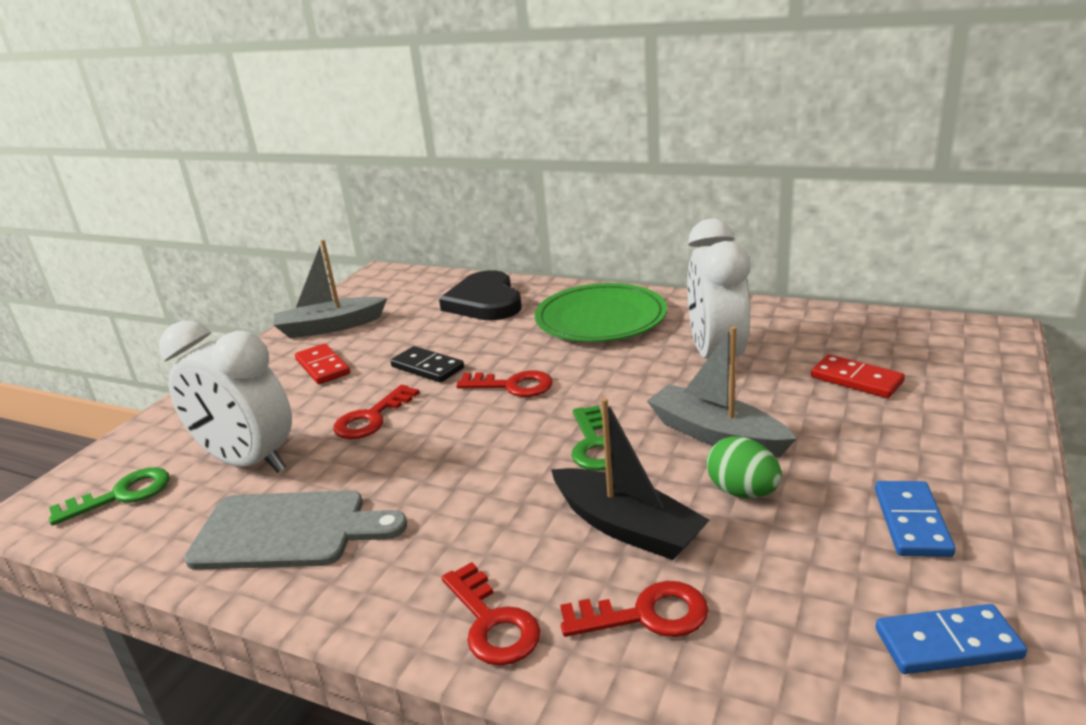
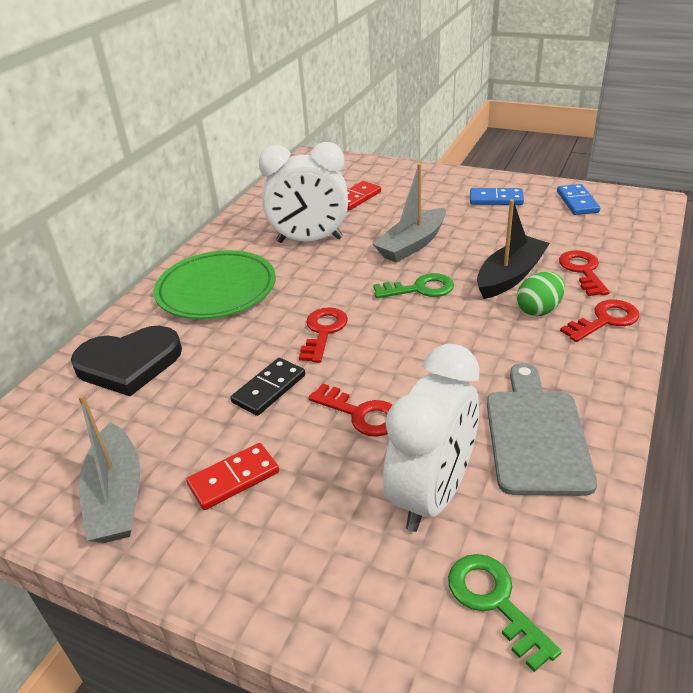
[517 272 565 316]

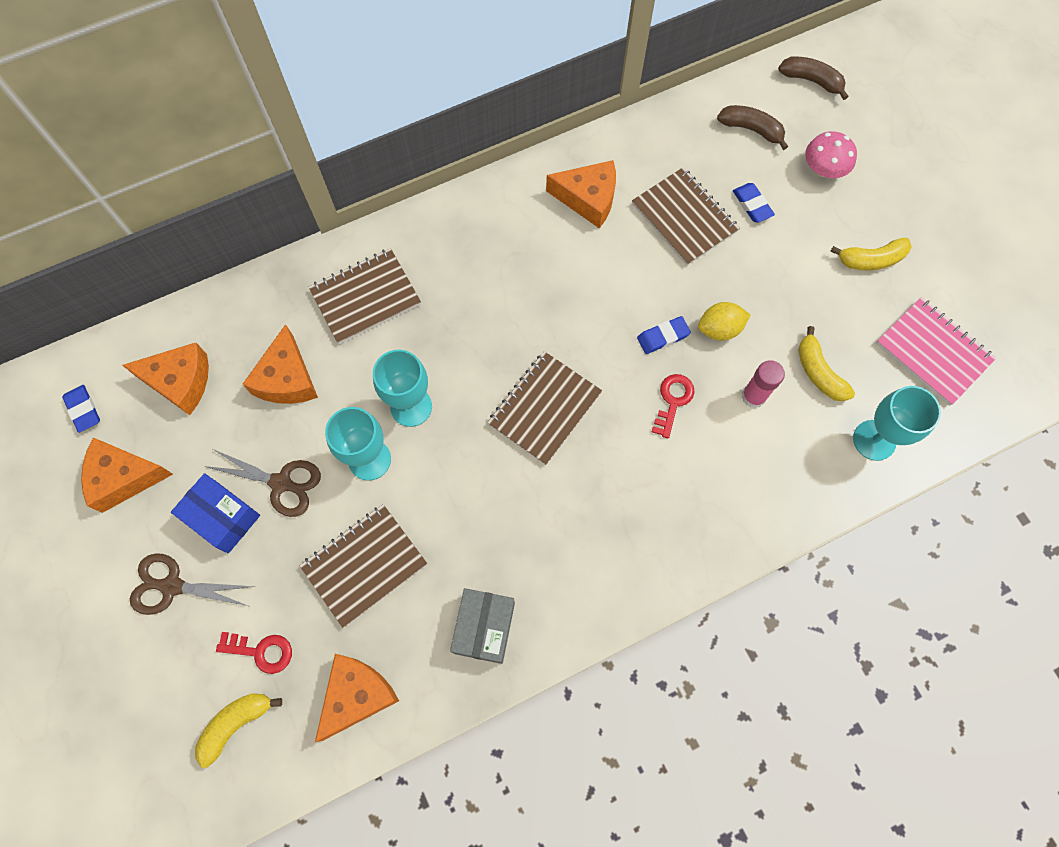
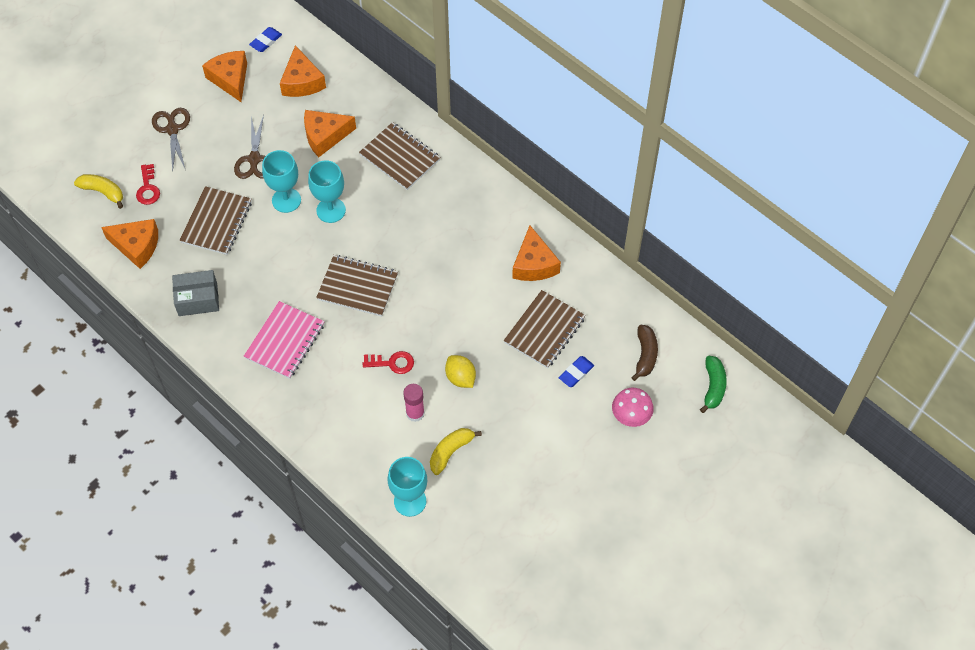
[171 473 260 553] (first image)
[637 316 691 354] (first image)
[830 238 912 270] (first image)
[244 301 325 379]
[700 356 727 413]
[179 186 252 255]

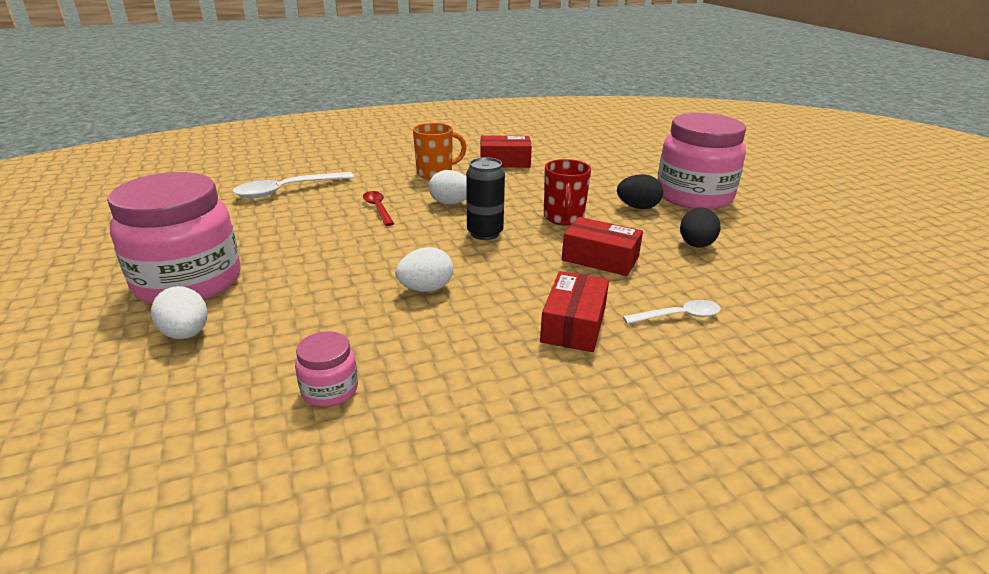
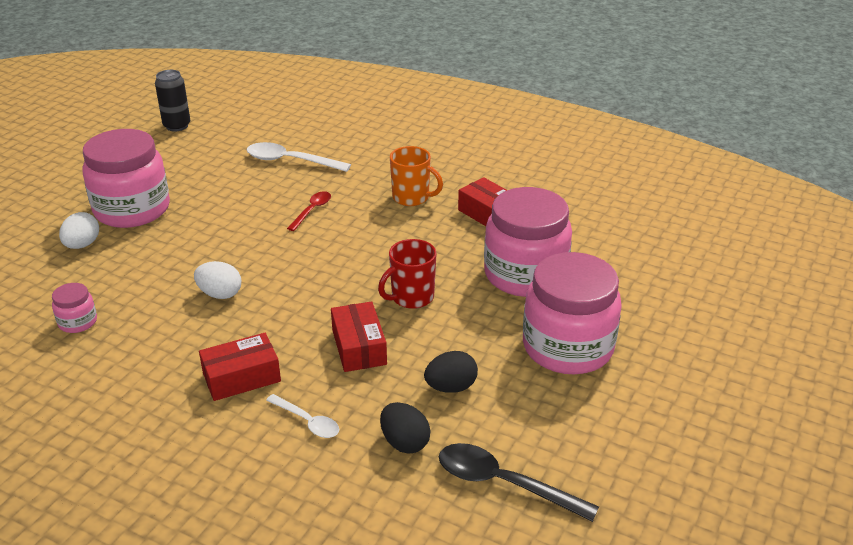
[429 170 467 205] (first image)
[439 443 599 522]
[484 187 572 297]
[155 70 190 132]
[380 402 431 454]

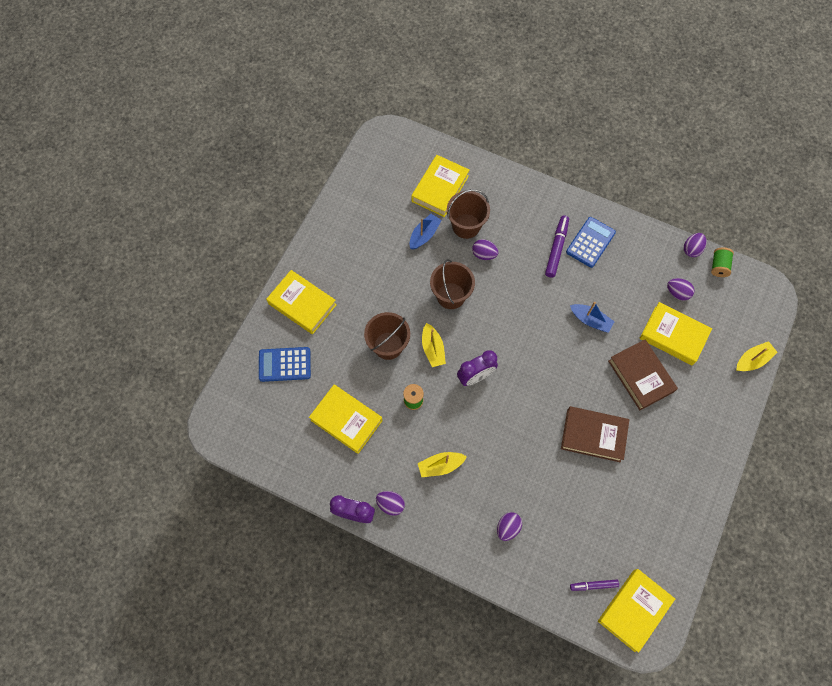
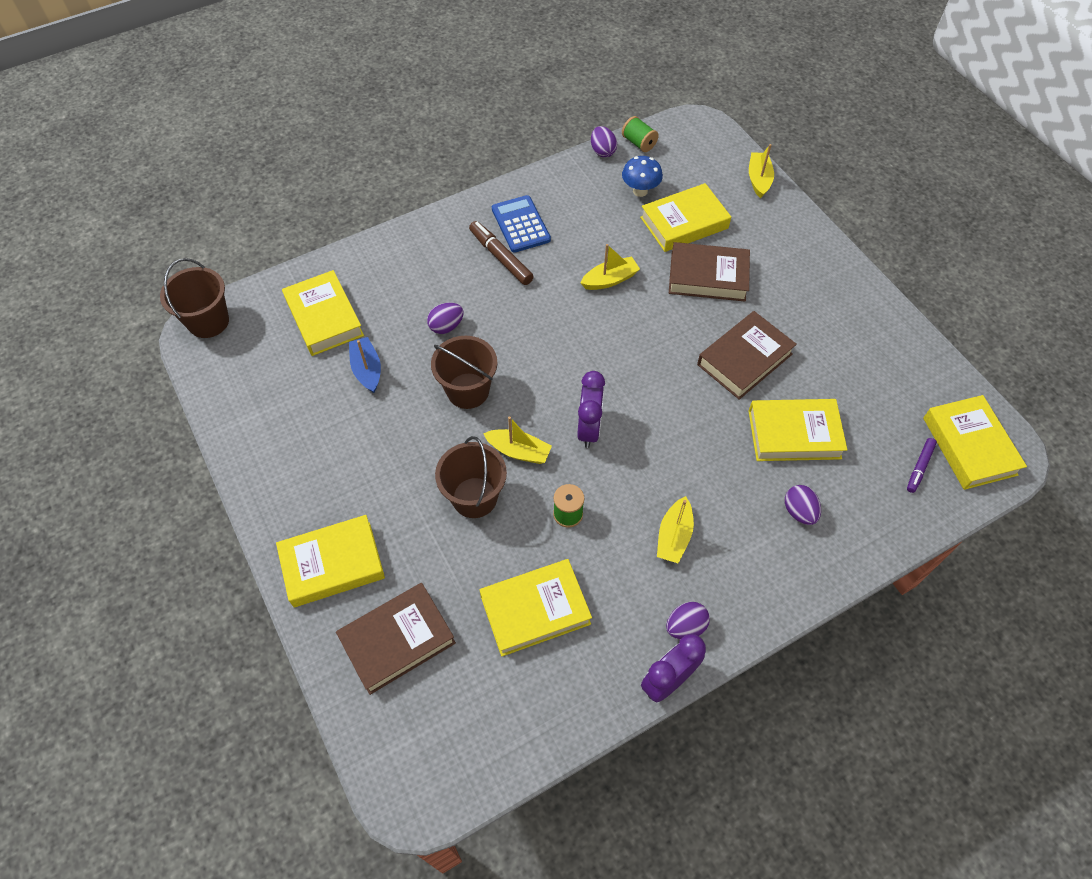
[748 399 847 461]
[160 258 229 338]
[336 583 456 695]
[622 156 663 197]
[469 221 534 285]
[581 244 640 290]

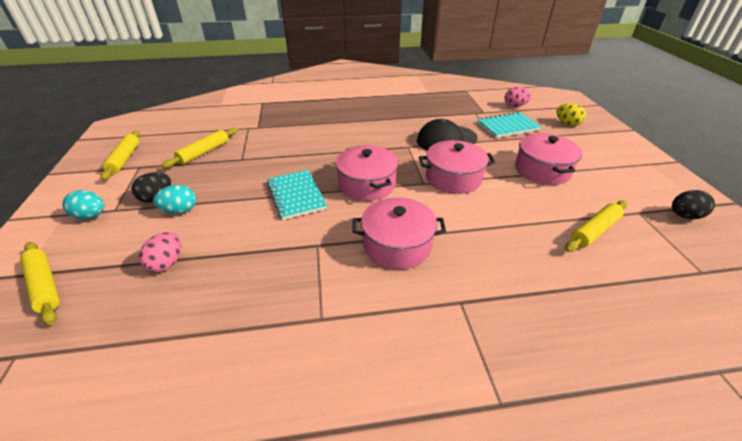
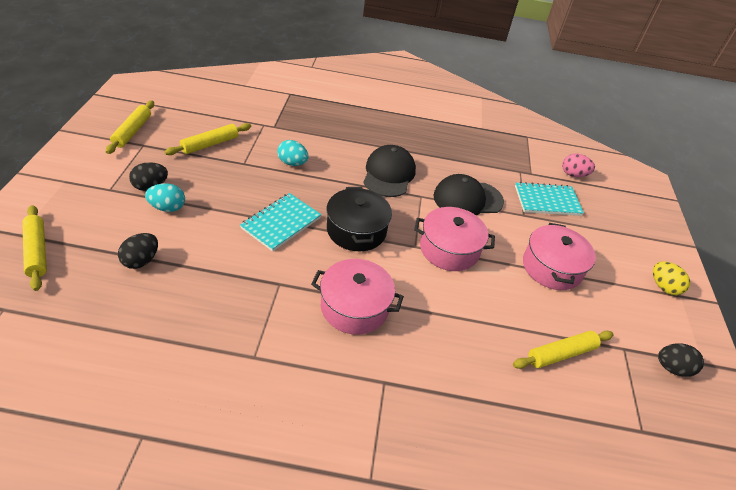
[363 145 416 197]
[277 140 309 166]
[653 261 690 295]
[118 233 158 269]
[326 187 392 251]
[240 193 322 252]

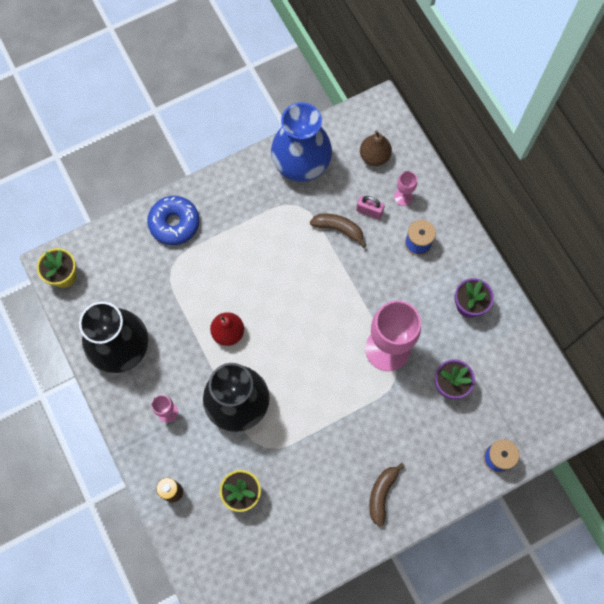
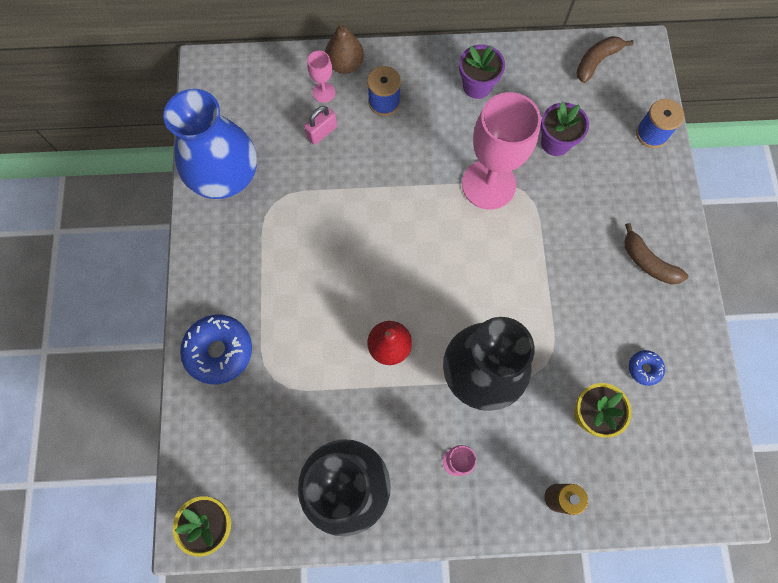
[629 350 665 386]
[576 36 634 83]
[325 22 364 74]

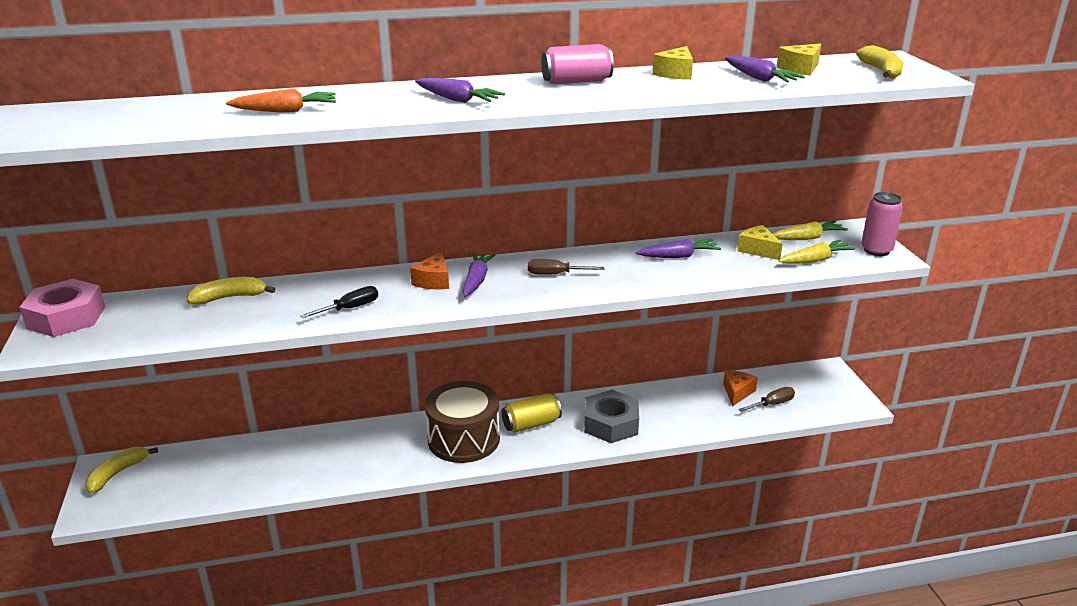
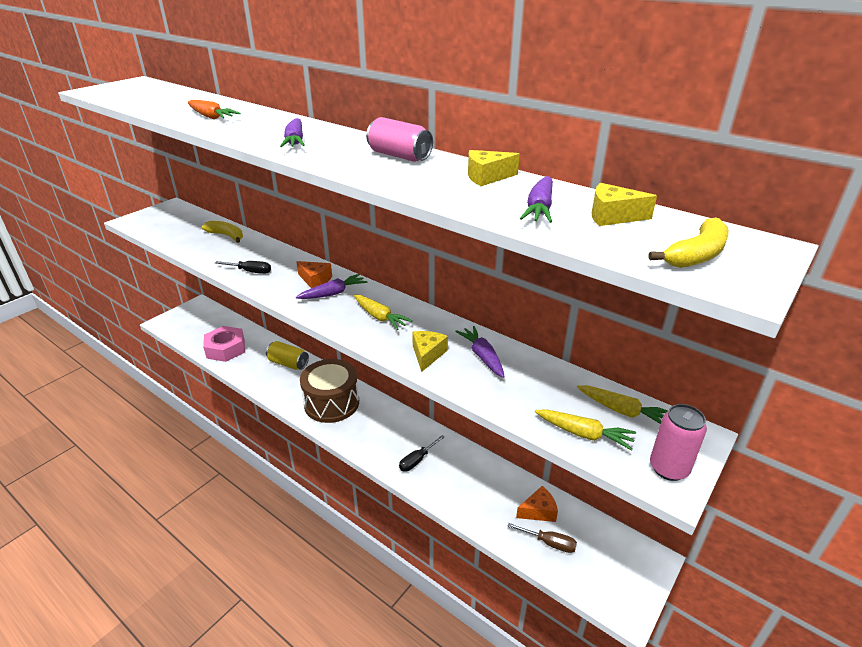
[85 447 158 494] (first image)
[203 326 245 362]
[266 341 309 370]
[412 331 448 372]
[354 295 412 330]
[399 435 444 472]
[296 261 332 288]
[455 326 505 378]

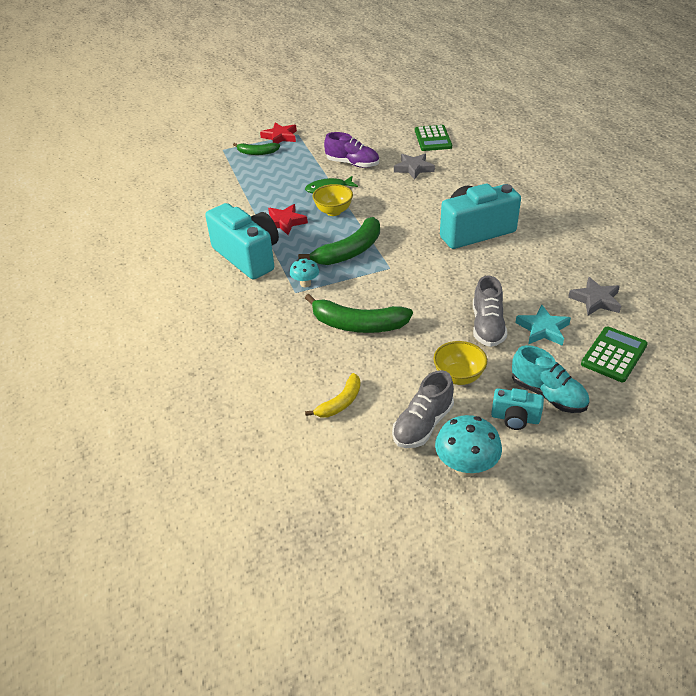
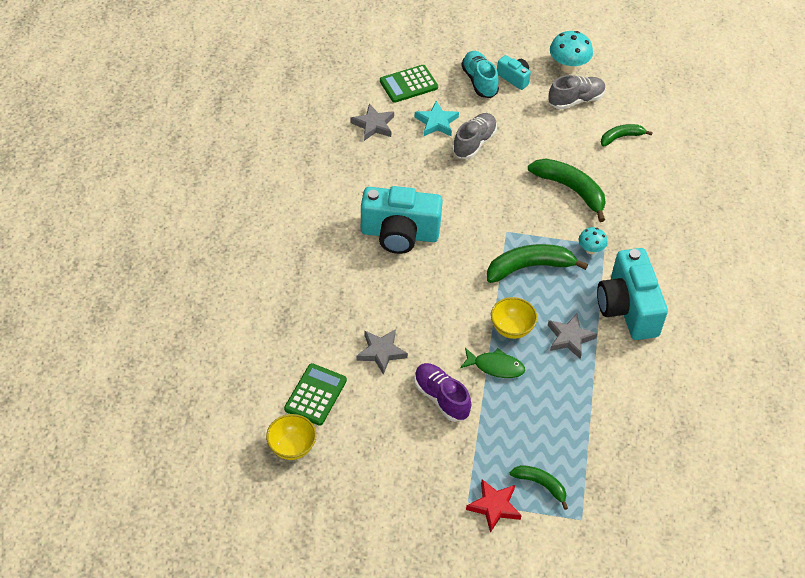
[266 414 316 460]
[548 313 598 359]
[601 124 653 147]

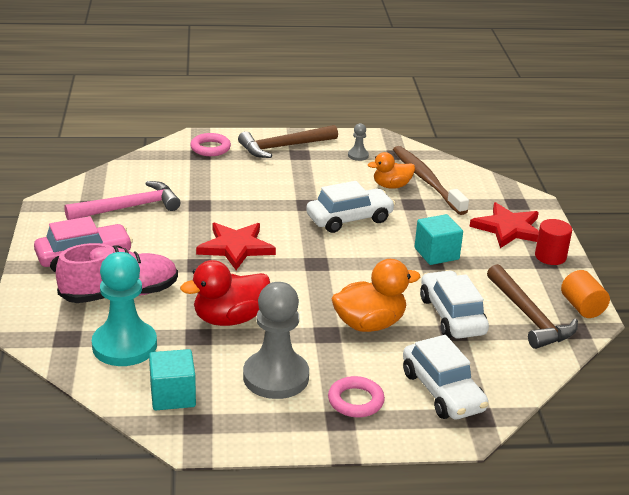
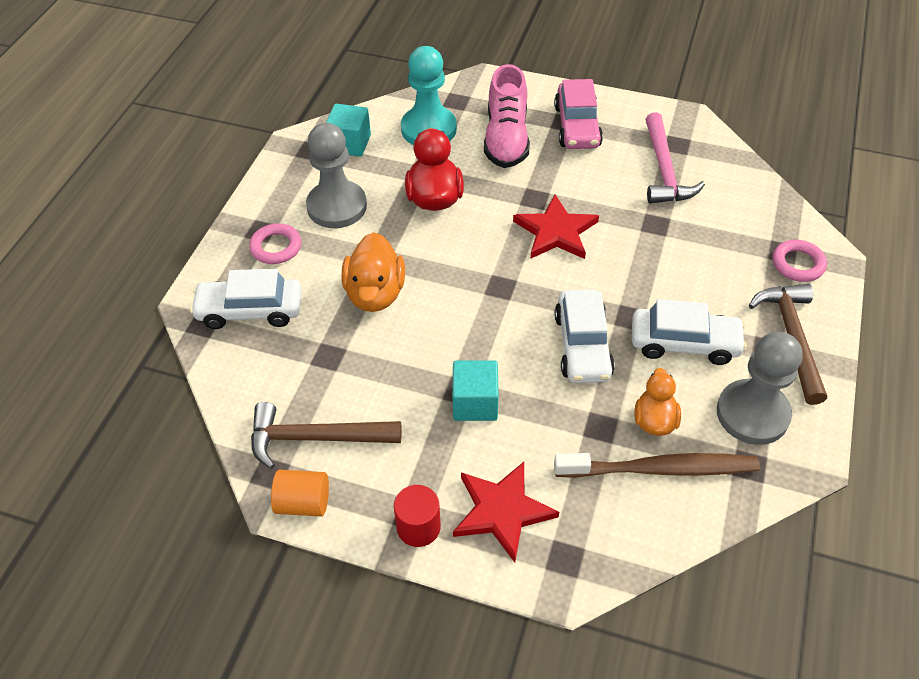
[632 299 747 365]
[717 332 802 445]

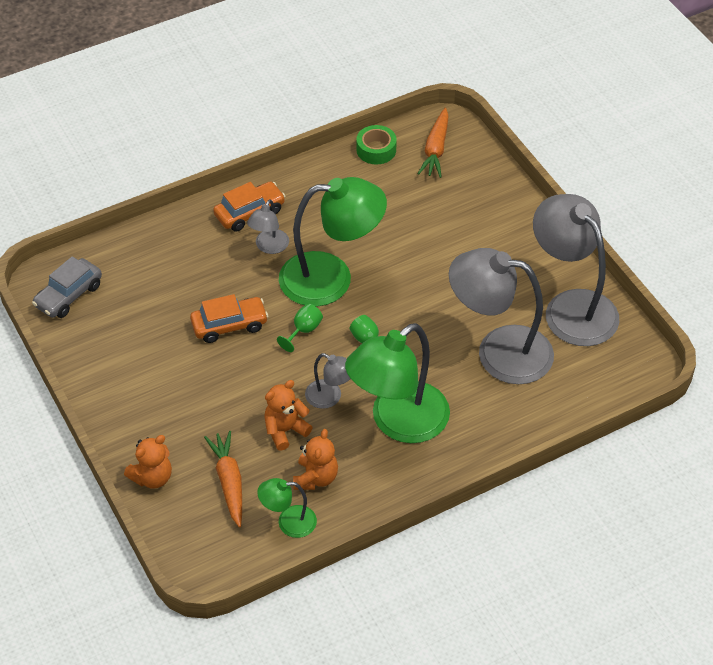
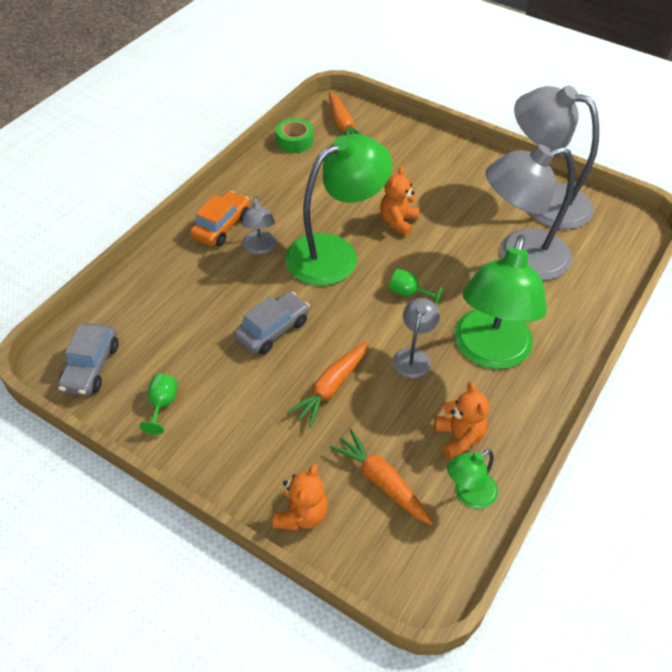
[287 341 368 428]
[380 167 420 236]
[139 374 178 435]
[234 292 310 355]
[393 298 440 378]

